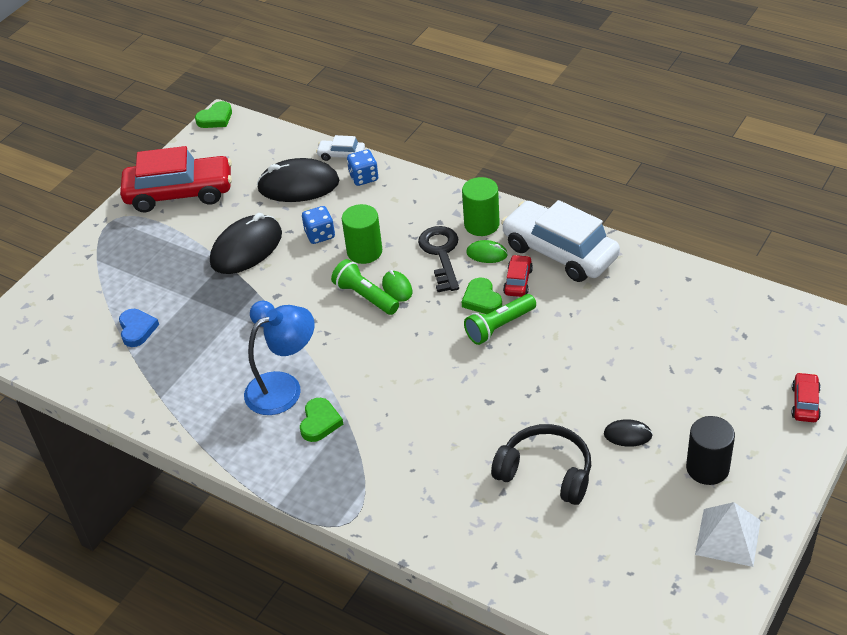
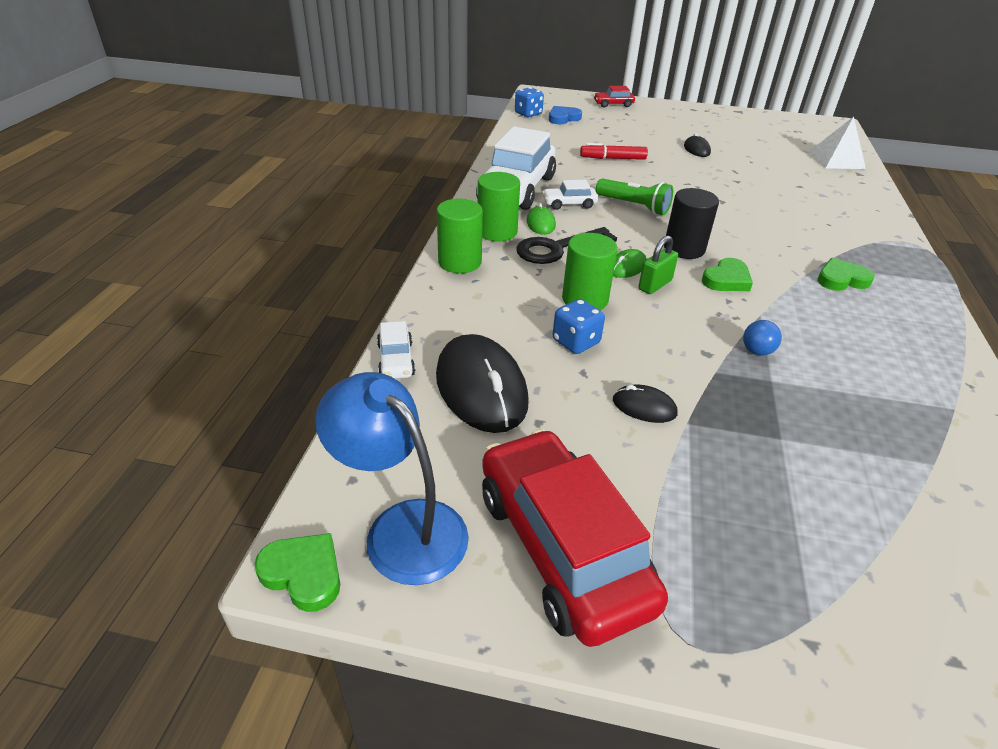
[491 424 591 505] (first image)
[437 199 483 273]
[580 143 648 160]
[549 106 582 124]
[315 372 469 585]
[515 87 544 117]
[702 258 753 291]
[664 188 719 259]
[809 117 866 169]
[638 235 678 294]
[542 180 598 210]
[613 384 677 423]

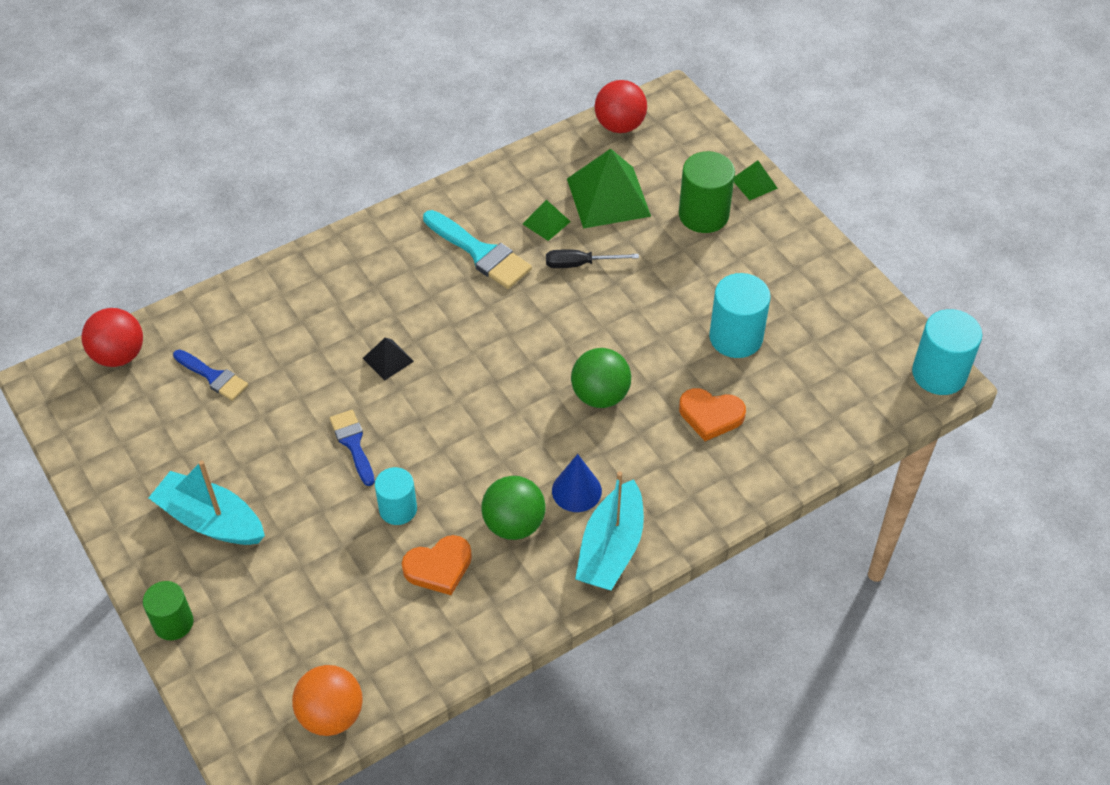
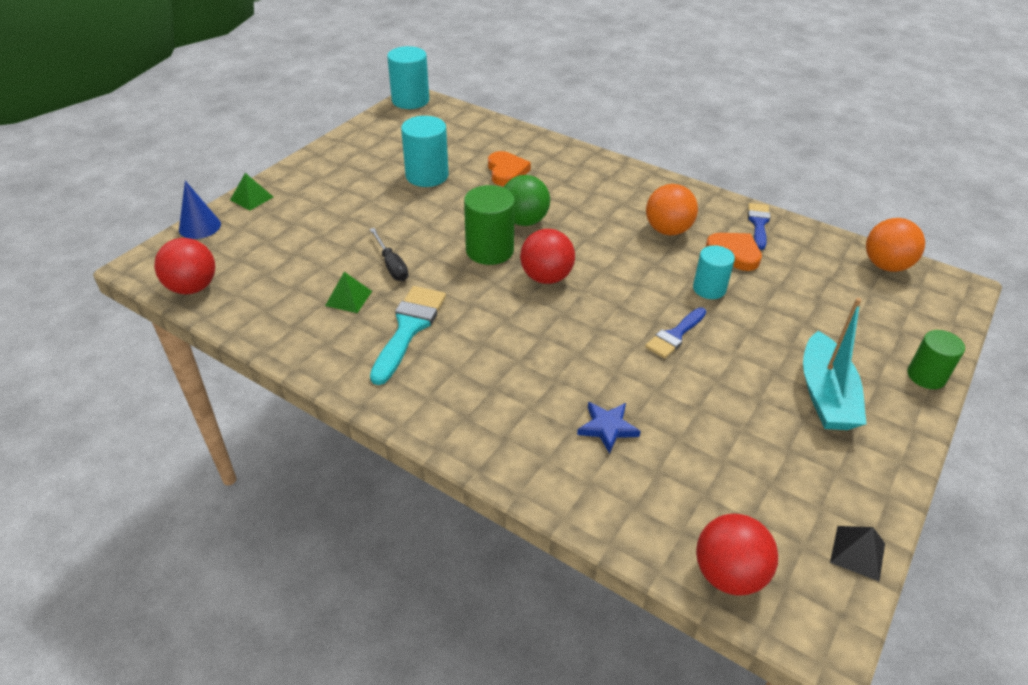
[567 149 651 229] (first image)
[575 471 644 590] (first image)
[520 229 575 284]
[577 402 641 454]
[748 203 771 250]
[830 526 885 581]
[179 181 221 239]
[464 185 515 265]
[646 184 698 235]

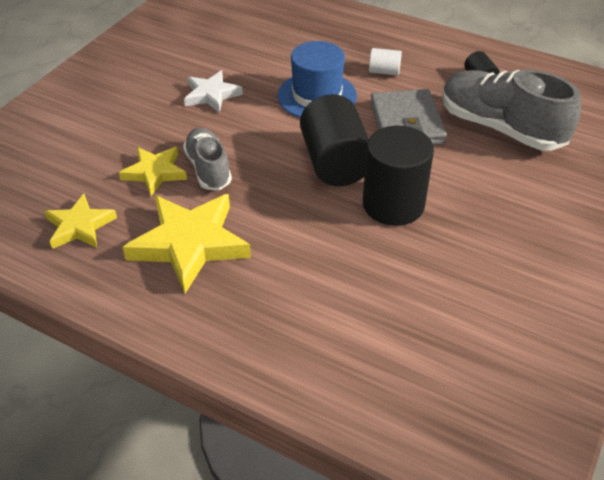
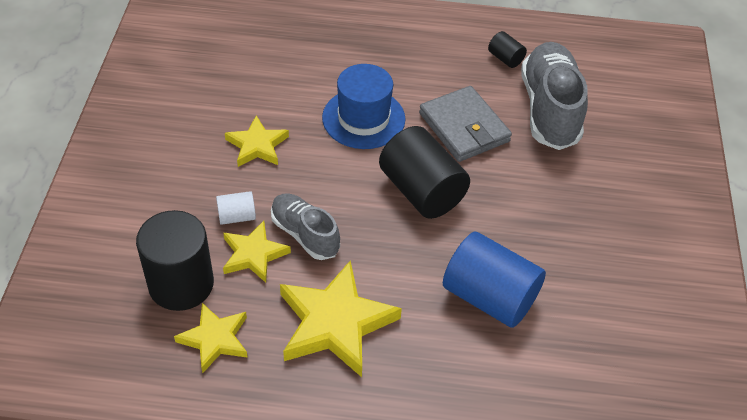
[443 231 546 328]
[136 210 214 311]
[216 191 256 225]
[225 115 289 167]
[521 42 588 150]

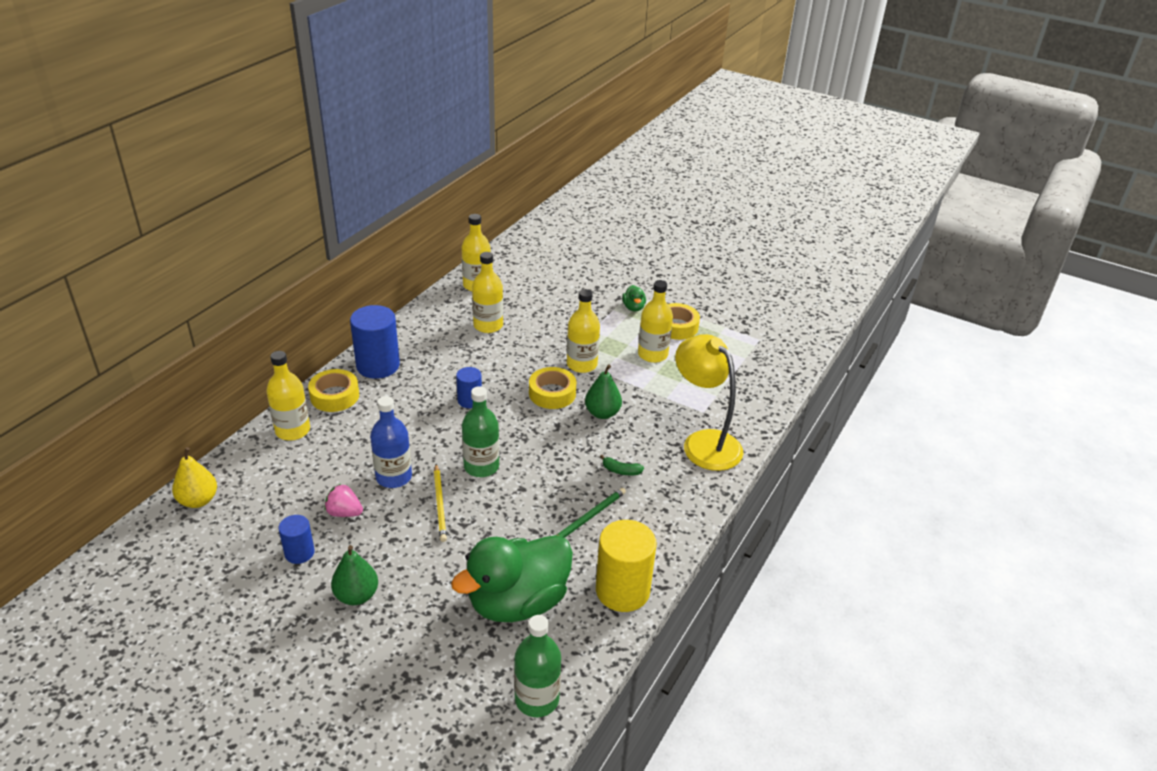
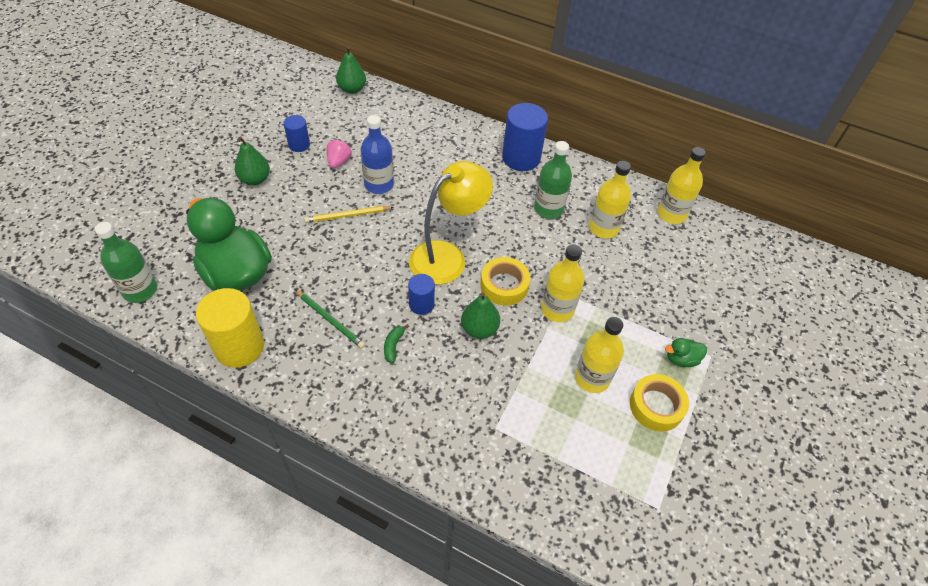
[266 351 310 441] (first image)
[308 369 359 412] (first image)
[408 274 435 315]
[534 141 572 219]
[409 161 493 285]
[336 46 366 94]

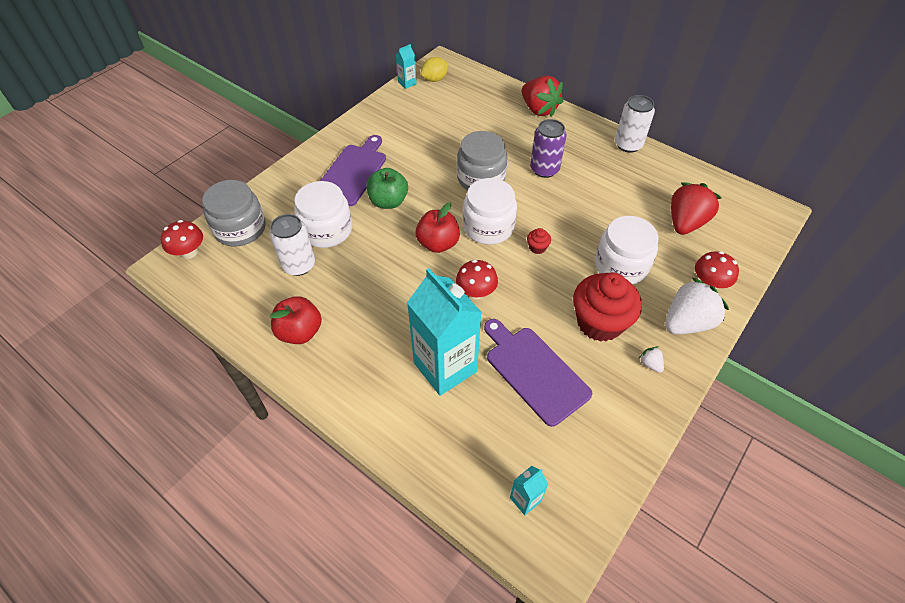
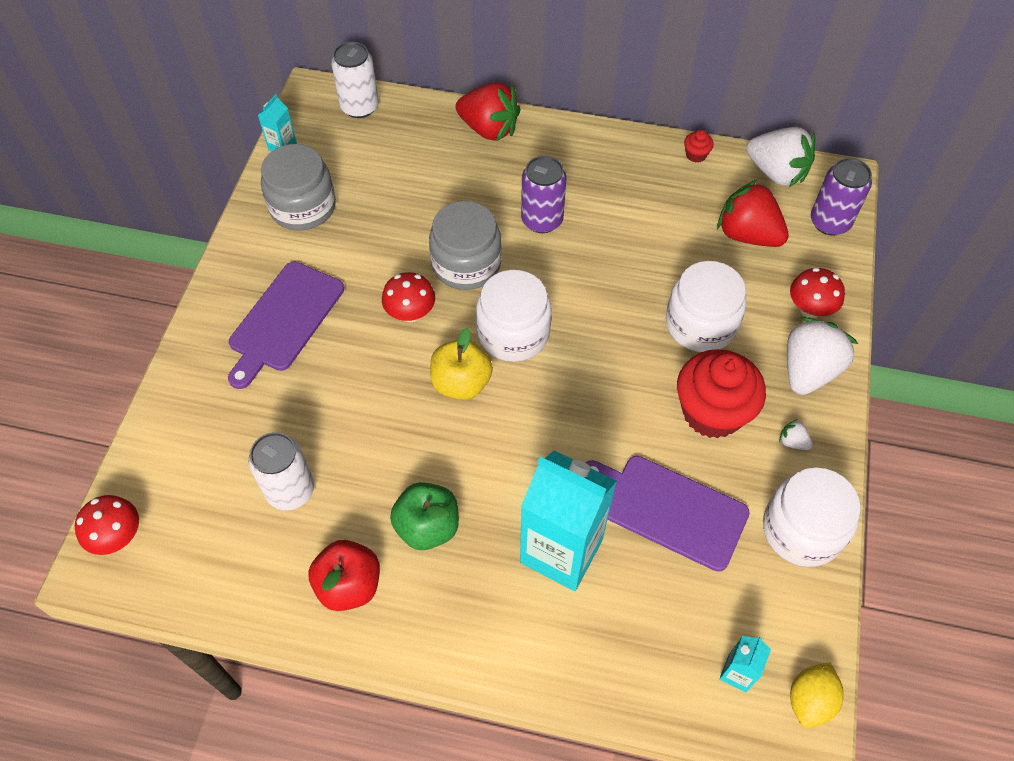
[746 127 816 187]
[811 158 872 236]
[261 144 336 230]
[763 467 861 567]
[390 482 459 550]
[790 662 843 728]
[382 272 435 322]
[684 130 714 163]
[331 42 379 118]
[430 328 493 400]
[228 262 344 389]
[717 180 789 247]

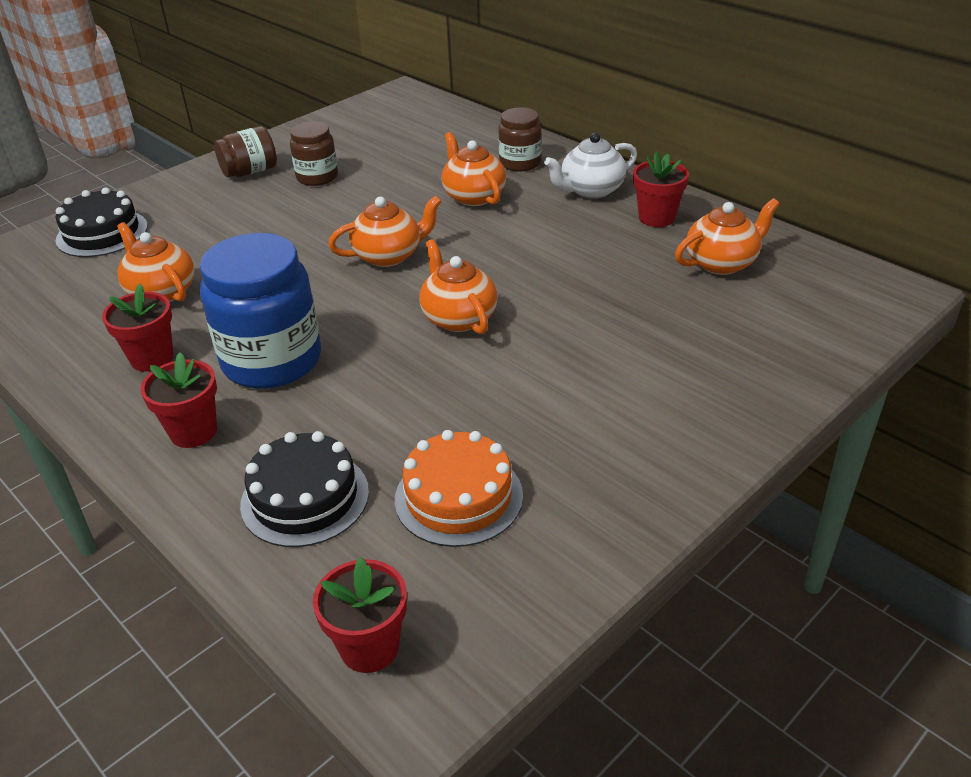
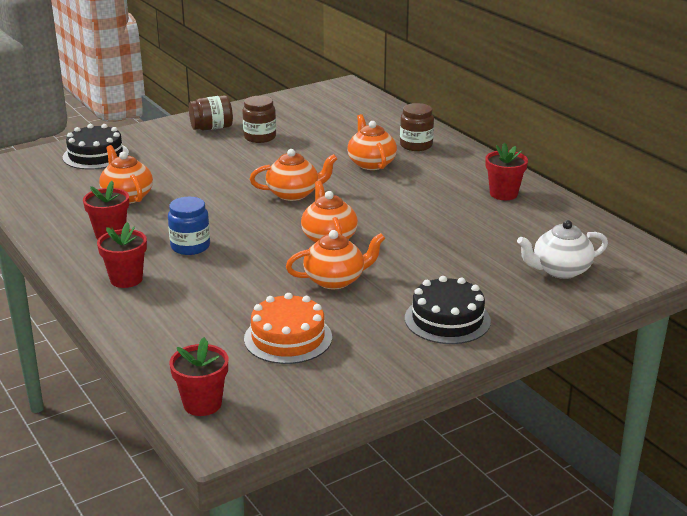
[405 276 491 344]
[517 220 608 279]
[286 230 385 289]
[168 197 210 255]

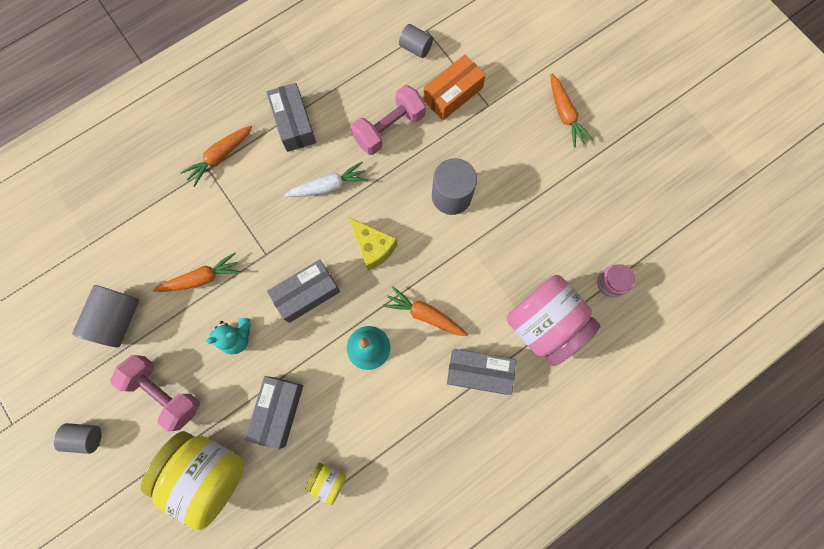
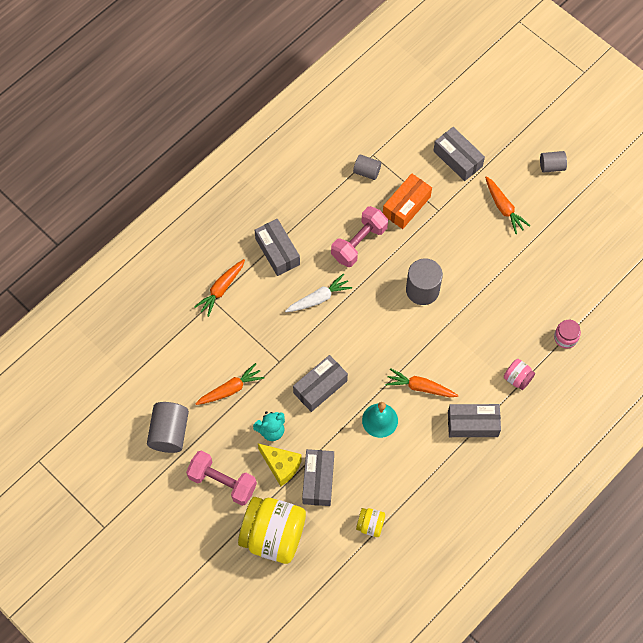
[433 127 485 181]
[540 151 567 173]
[258 444 302 486]
[504 359 535 390]

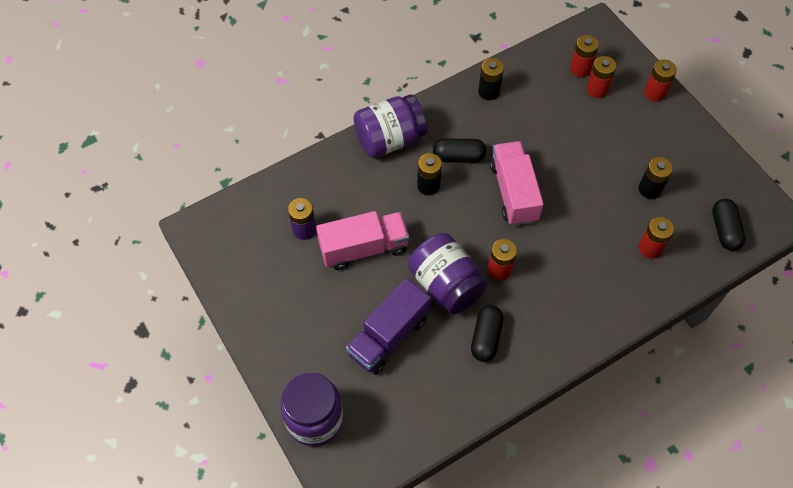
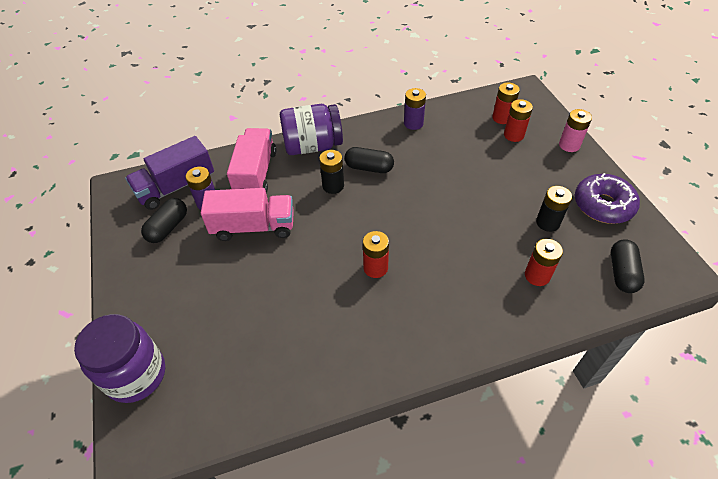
[408 233 487 315] (first image)
[575 173 640 224]
[125 136 214 210]
[141 198 187 243]
[227 128 276 194]
[404 88 426 130]
[559 109 592 152]

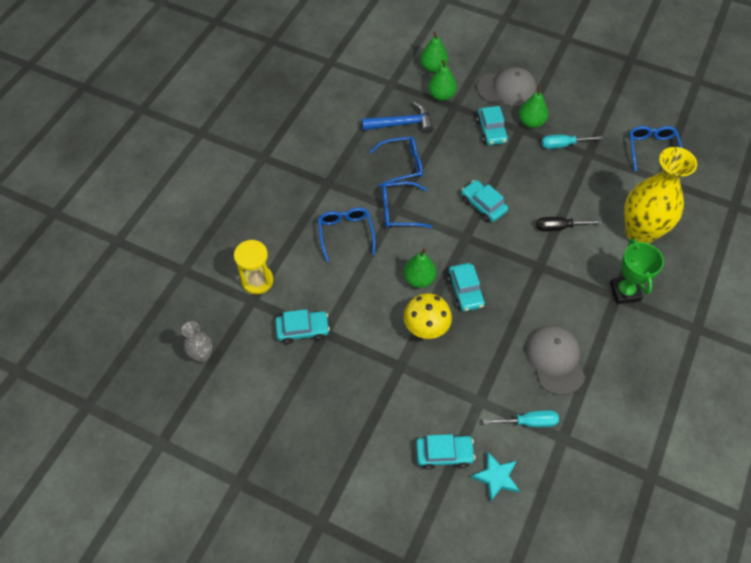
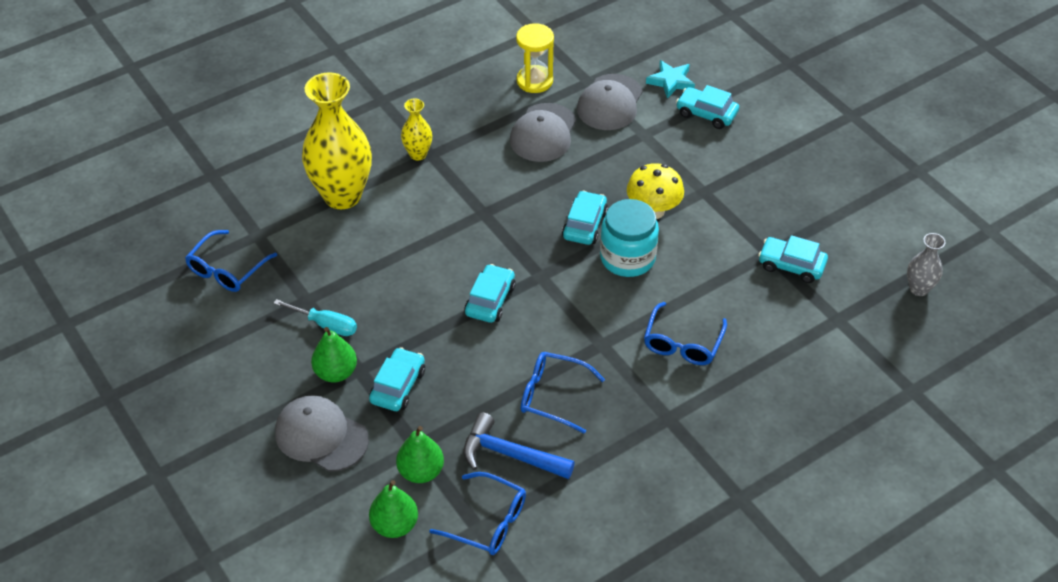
[536 217 602 232] (first image)
[516 23 554 93]
[429 472 526 555]
[600 199 659 277]
[577 74 643 130]
[401 99 432 161]
[464 264 516 323]

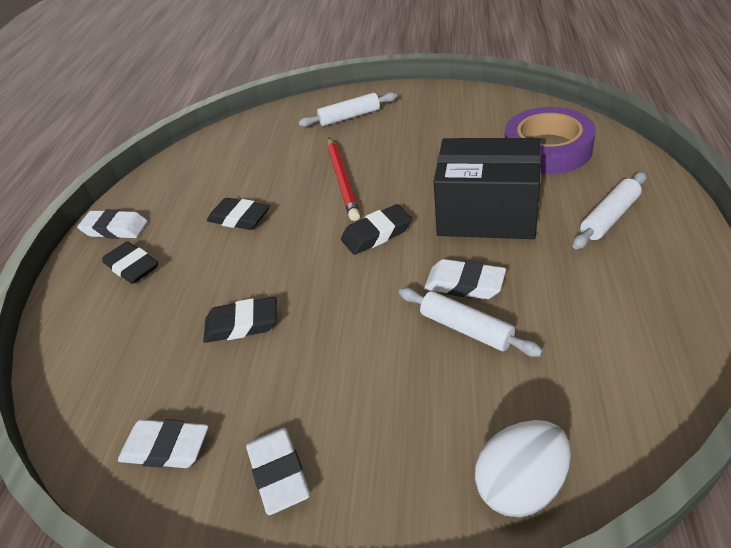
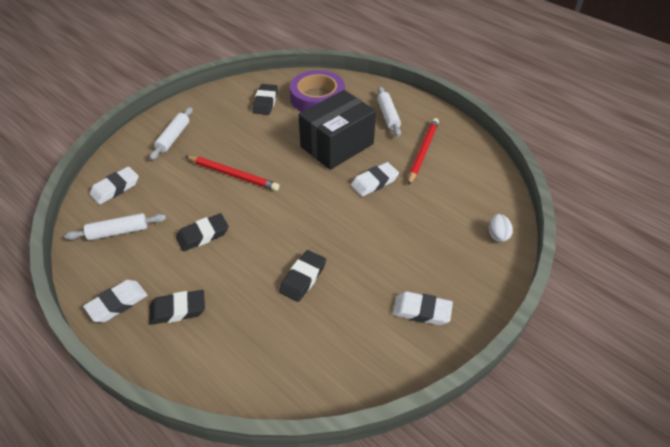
[408 118 439 185]
[90 167 139 205]
[252 84 278 115]
[64 213 166 240]
[489 214 513 242]

